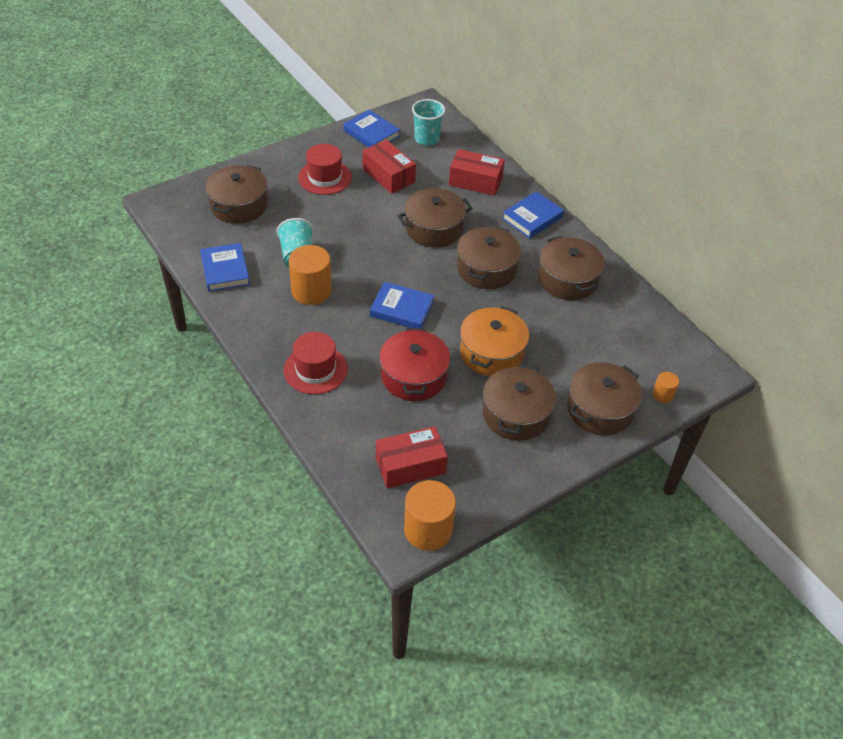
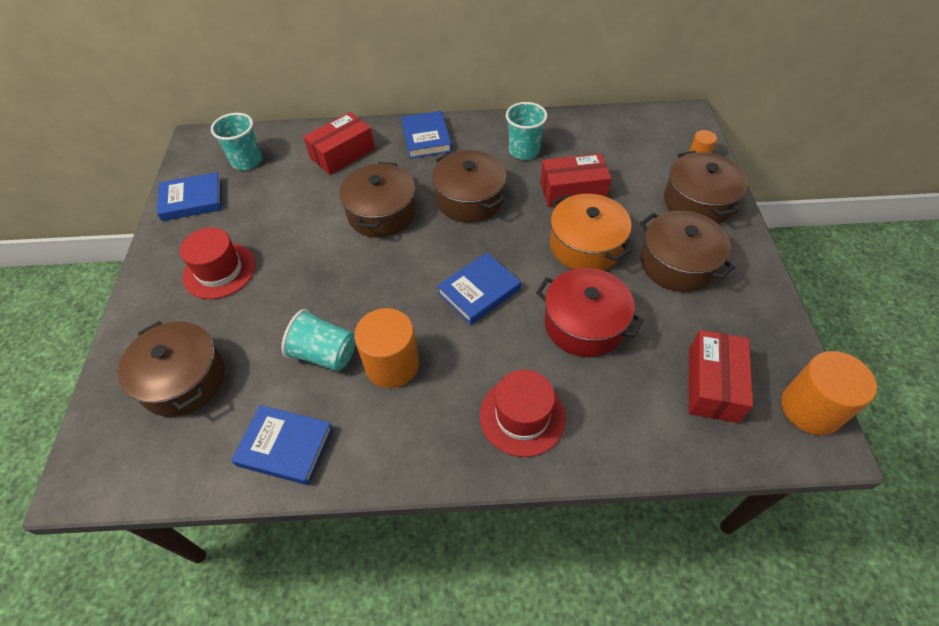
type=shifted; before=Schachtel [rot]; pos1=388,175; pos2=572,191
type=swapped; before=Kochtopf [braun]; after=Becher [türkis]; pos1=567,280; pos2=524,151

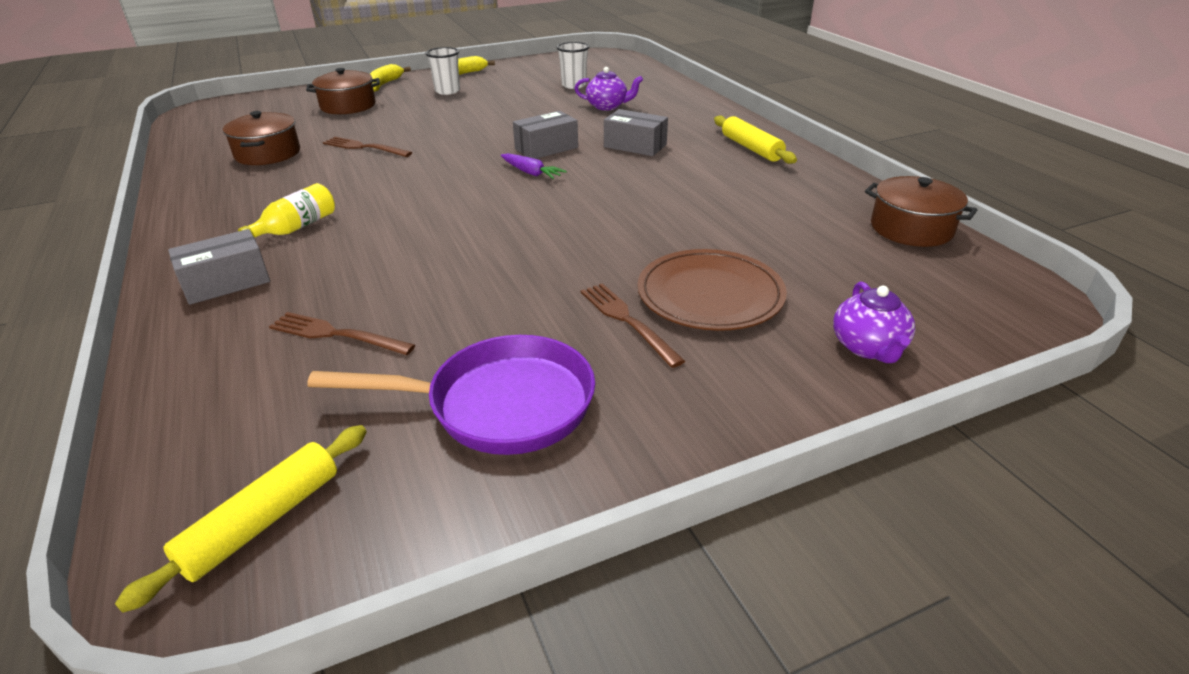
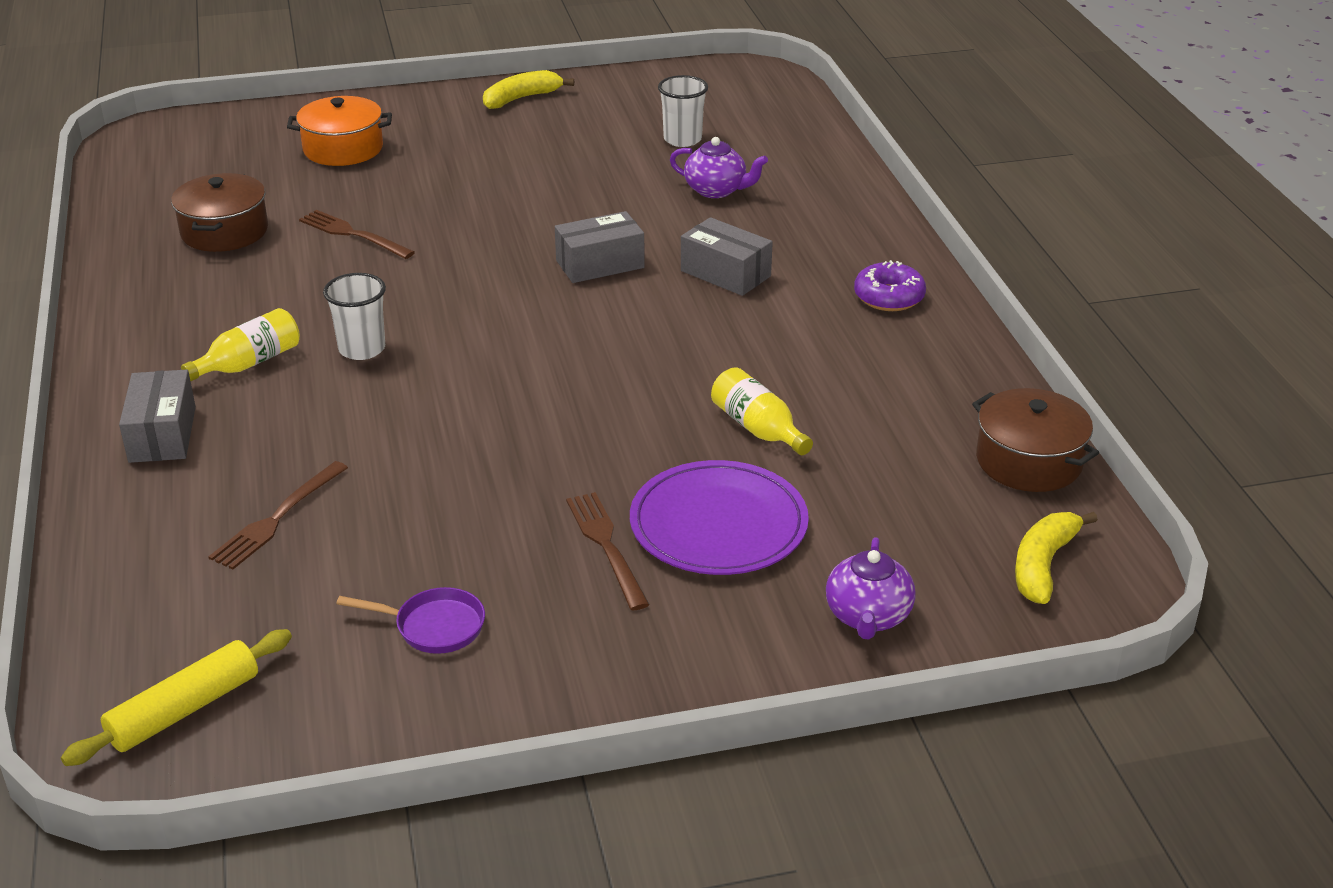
type=shifted; before=Becher [weiß]; pos1=447,91; pos2=362,349
type=shifted; before=Banane [gelb]; pos1=383,85; pos2=1043,565
type=repainted; before=Kochtopf [braun]; after=Kochtopf [orange]; pos1=348,106; pos2=343,149
type=swapped; before=Nudelholz [gelb]; after=Donut [lila]; pos1=751,148; pos2=889,297
type=gone; before=Karotte [lila]; pos1=531,173
type=rotated; before=Schachtel [grau]; pos1=226,282; pos2=162,434; turn=-75
type=repainted; before=Teller [braun]; after=Teller [lila]; pos1=710,295; pos2=718,524
type=rotated; before=Gabel [braun]; pos1=335,334; pos2=276,519; turn=-90
type=scaled; before=Pfanne [lila]; pos1=500,405; pos2=434,627; scale=0.5
type=new; after=Flasche [gelb]; pos2=758,428

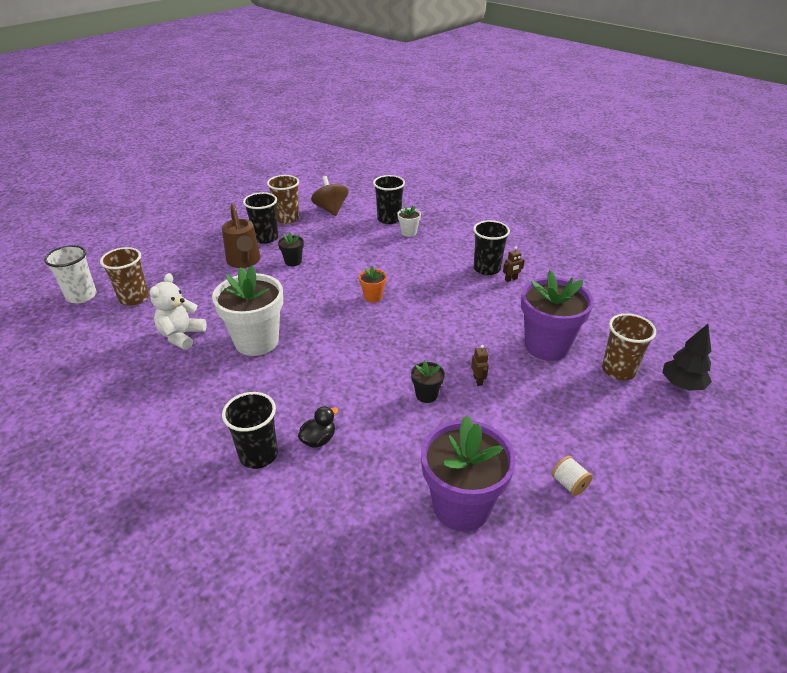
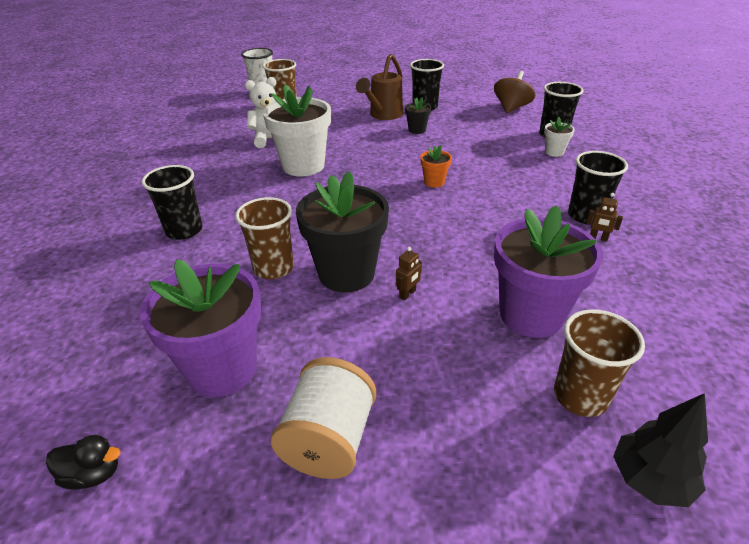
type=shifted; before=Becher [braun]; pos1=287,219; pos2=273,268
type=scaled; before=Blumentopf [schwarz]; pos1=426,395; pos2=346,273; scale=2.2
type=shifted; before=Ente [schwarz]; pos1=318,439; pos2=93,474
type=scaled; before=Garnrolle [weiß]; pos1=569,484; pos2=329,440; scale=2.05

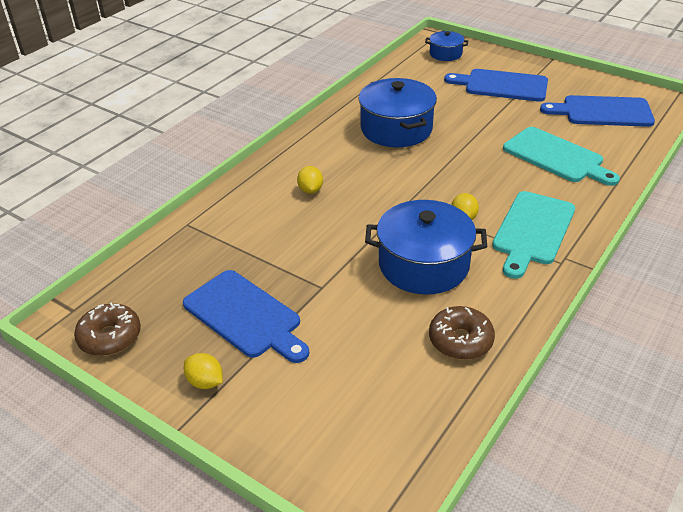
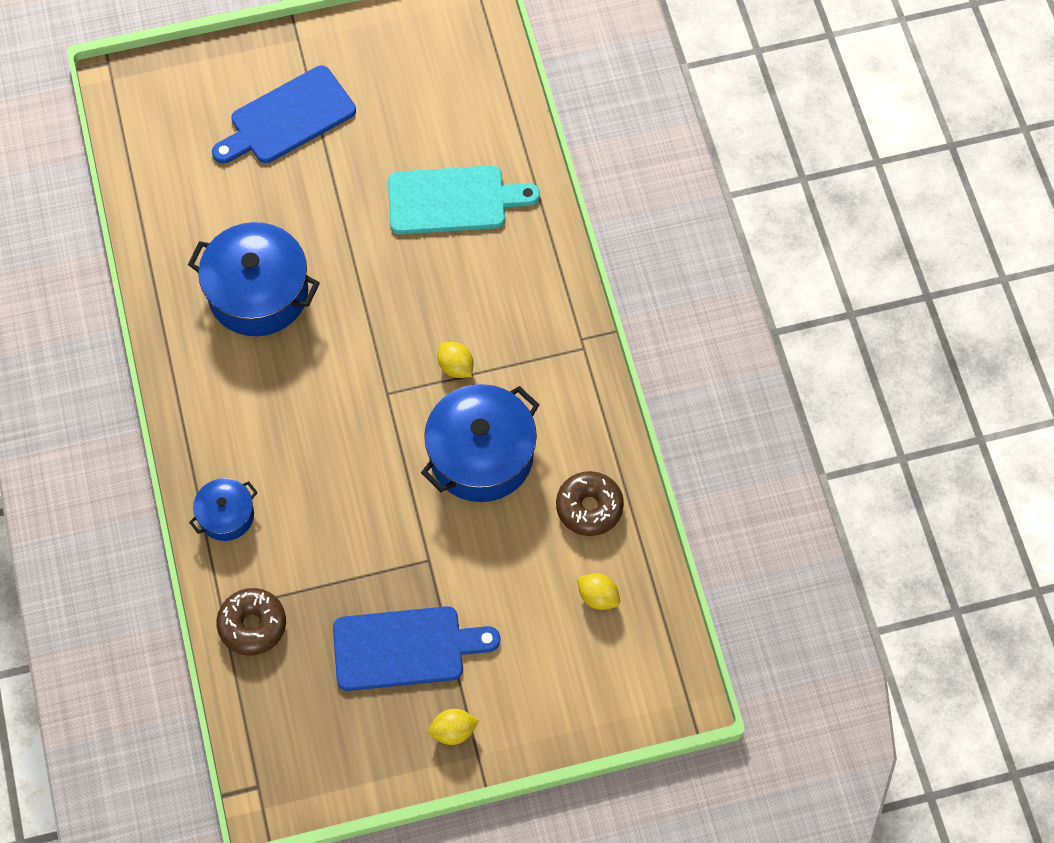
type=shifted; before=Kochtopf [blau]; pos1=445,54; pos2=226,515
type=gone; before=Schneidebrett [blau]; pos1=602,112
type=shifted; before=Zitrone [gelb]; pos1=310,190; pos2=598,597
type=gone; before=Schneidebrett [türkis]; pos1=532,231
type=shifted; before=Donut [braun]; pos1=110,337; pos2=252,625

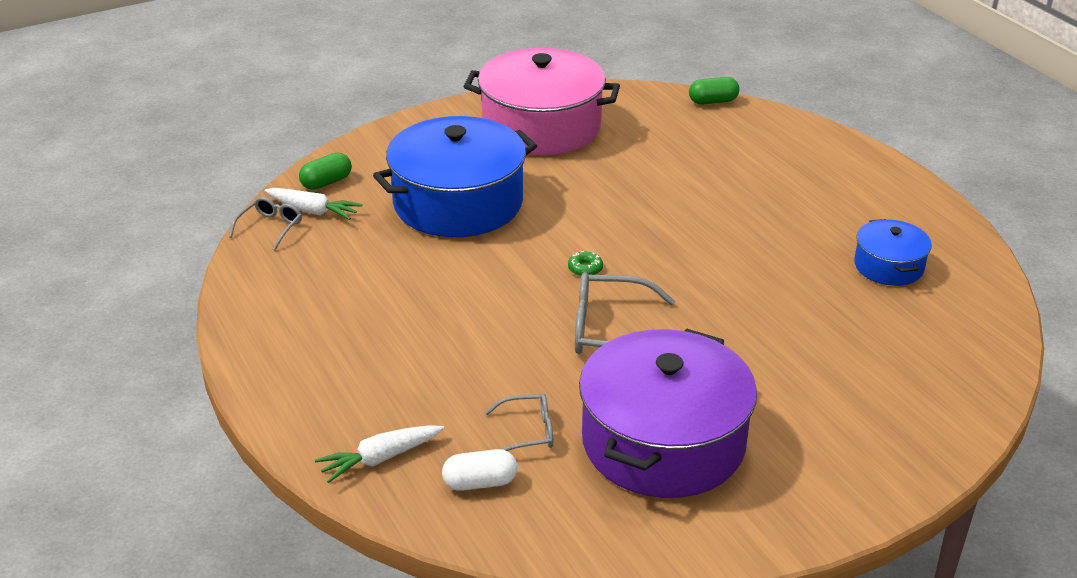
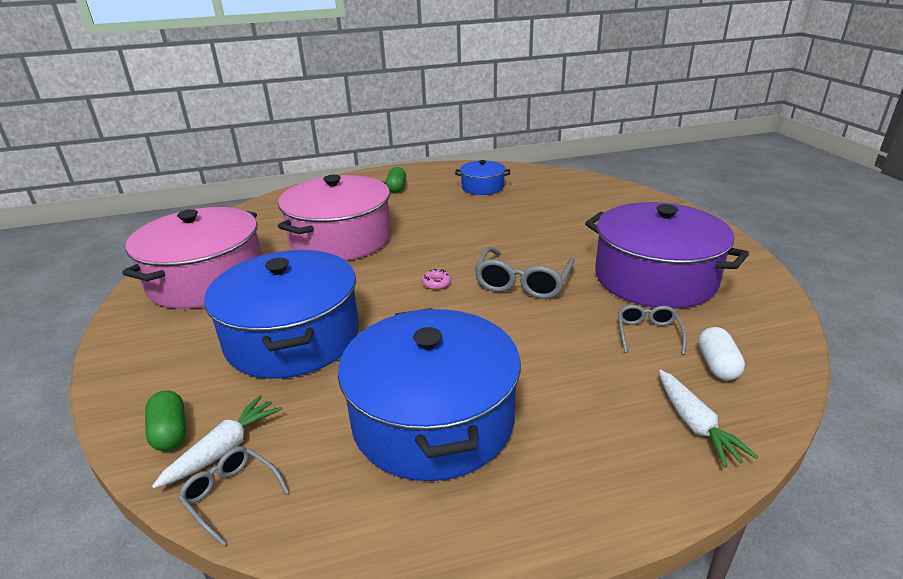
type=shifted; before=Kapsel [grün]; pos1=713,101; pos2=396,188
type=repainted; before=Donut [grün]; after=Donut [rosa]; pos1=585,269; pos2=436,283
type=new; after=Kochtopf [rosa]; pos2=341,239
type=new; after=Kochtopf [blau]; pos2=433,419

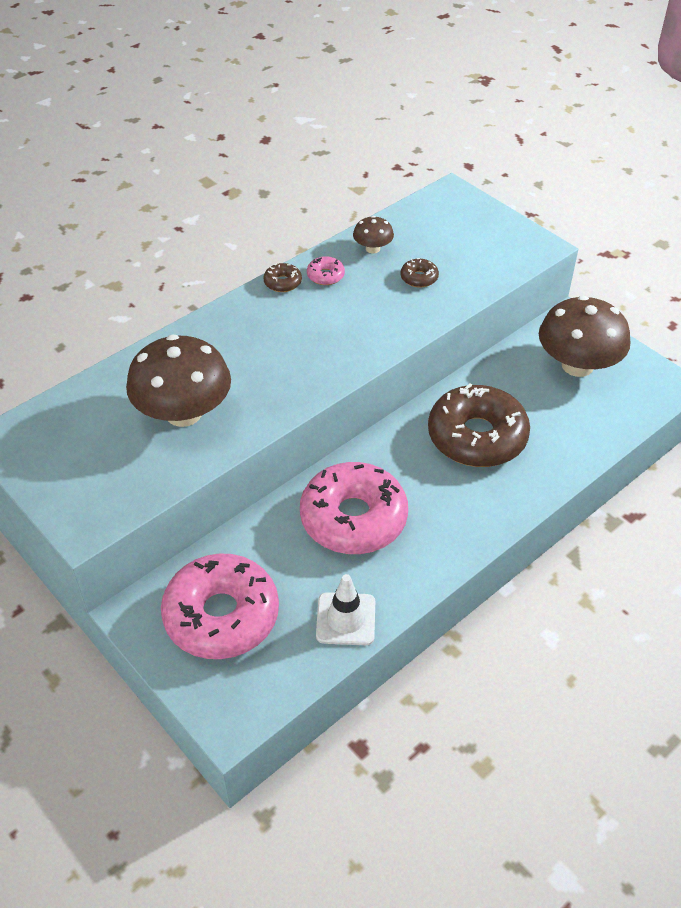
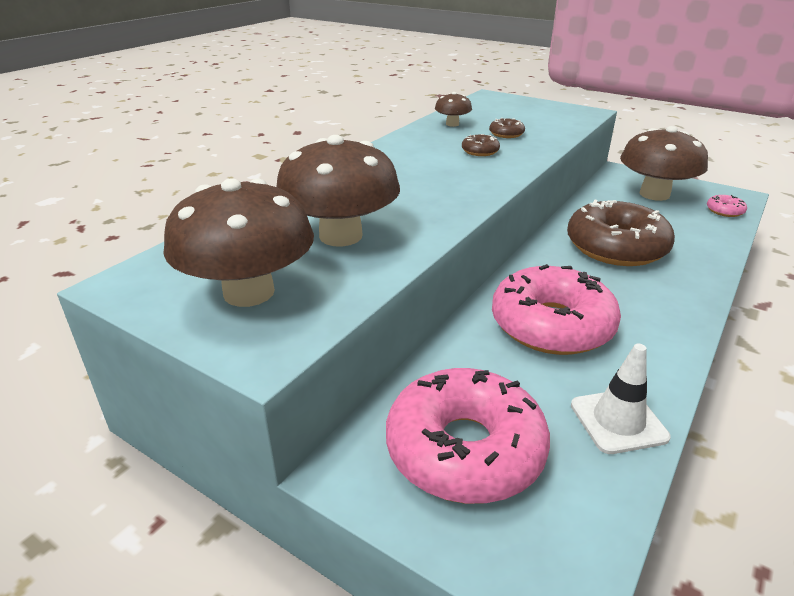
type=shifted; before=Donut [rosa]; pos1=325,276; pos2=724,211
type=shifted; before=Donut [braun]; pos1=282,282; pos2=480,151
type=new; after=Pilz [braun]; pos2=249,292

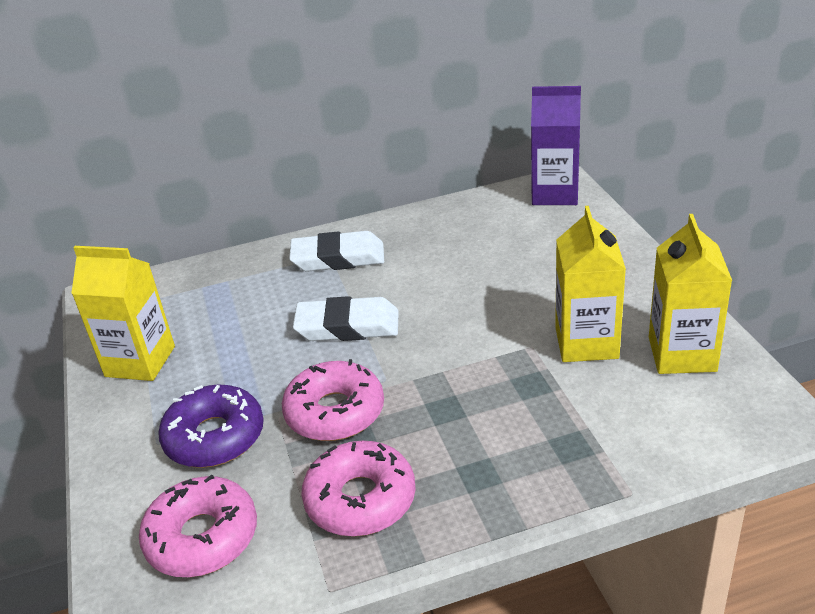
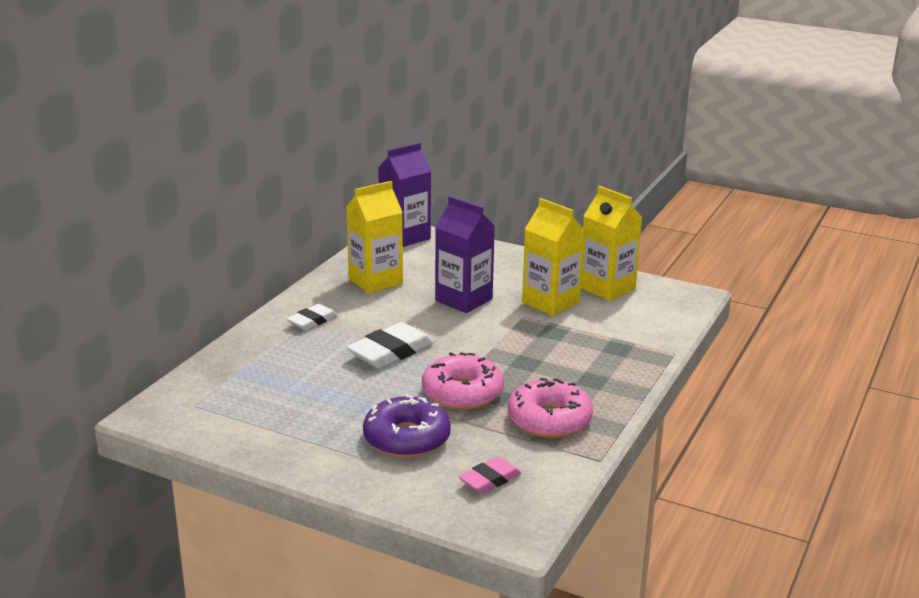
type=scaled; before=Radiergummi [weiß]; pos1=338,258; pos2=312,321; scale=0.61
type=shifted; before=Getränkekarton [gelb]; pos1=140,361; pos2=375,281
type=swapped; before=Donut [rosa]; after=Radiergummi [rosa]; pos1=202,537; pos2=490,479
type=new; after=Getränkekarton [lila]; pos2=463,300

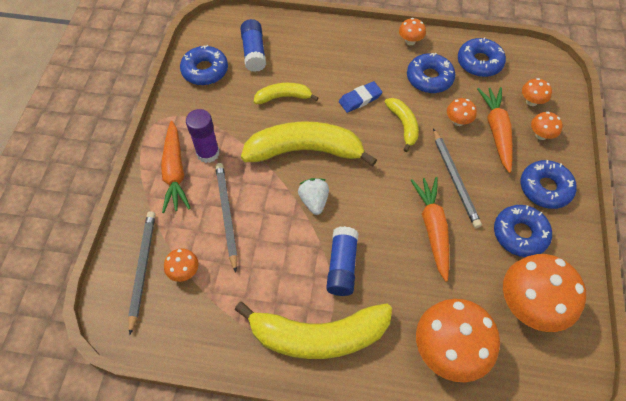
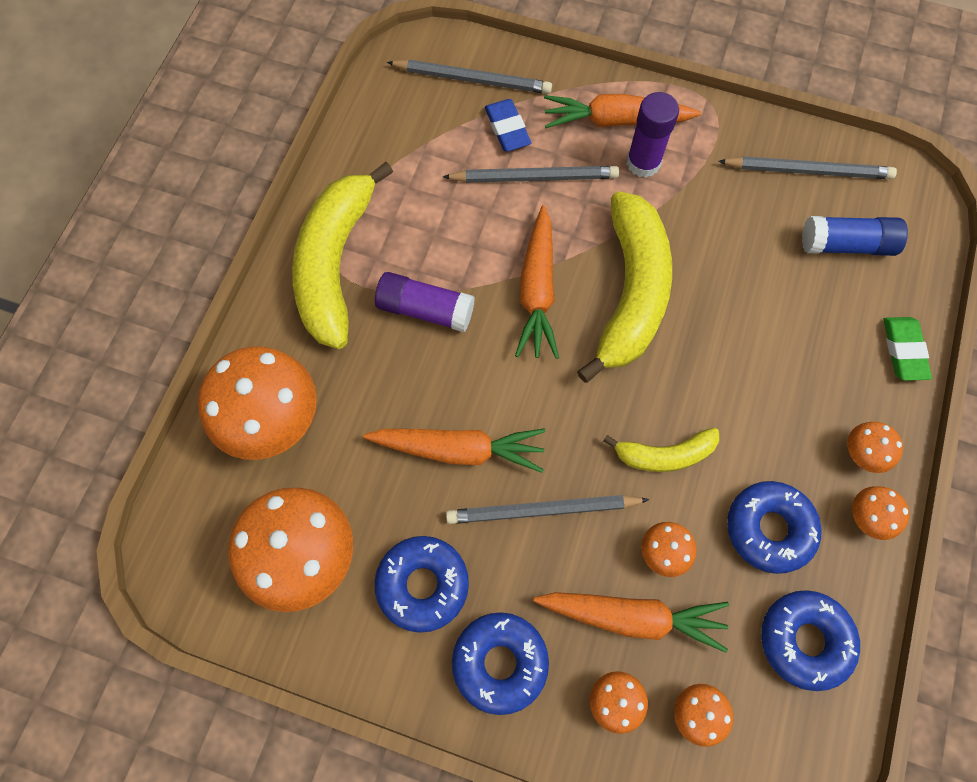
type=swapped; before=Donut [blau]; after=Bleistift [grau]; pos1=205,70; pos2=808,170
type=shifted; before=Radiergummi [blau]; pos1=360,99; pos2=507,128
type=gone; before=Banane [gelb]; pos1=283,97
type=swapped; before=Erdbeere [weiß]; after=Karotte [orange]; pos1=314,201; pos2=537,291
type=repainted; before=Klebestift [blau]; after=Klebestift [lila]; pos1=342,266; pos2=425,309
type=shifted; before=Pilz [orange]; pos1=184,271; pos2=862,454
type=new; after=Radiergummi [grün]; pos2=903,350

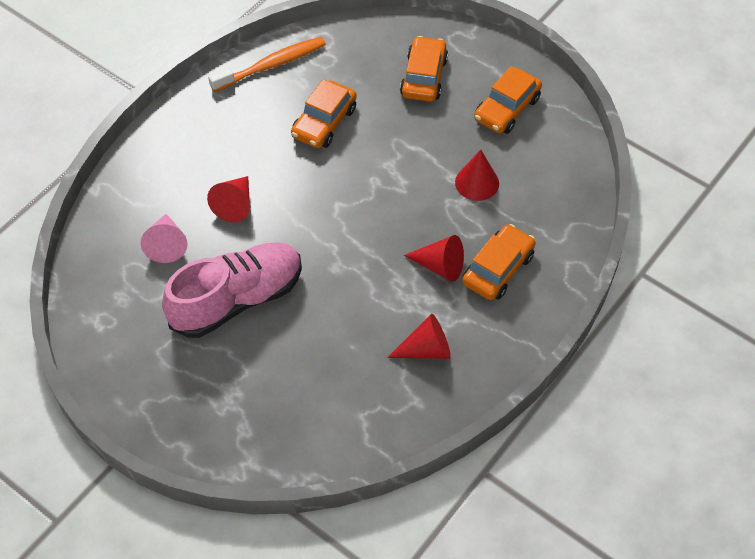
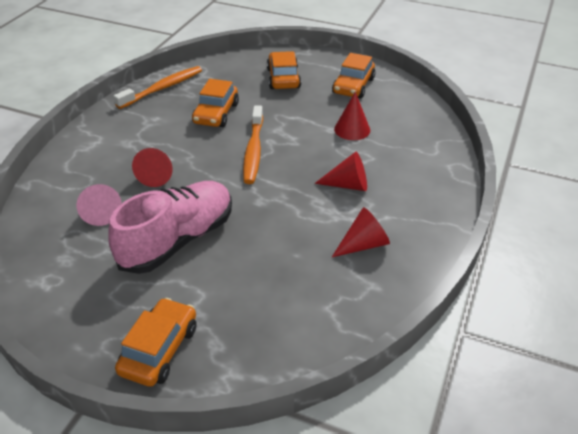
type=shifted; before=Auto [orange]; pos1=498,269; pos2=159,350
type=new; after=Zahnbürste [orange]; pos2=253,150

